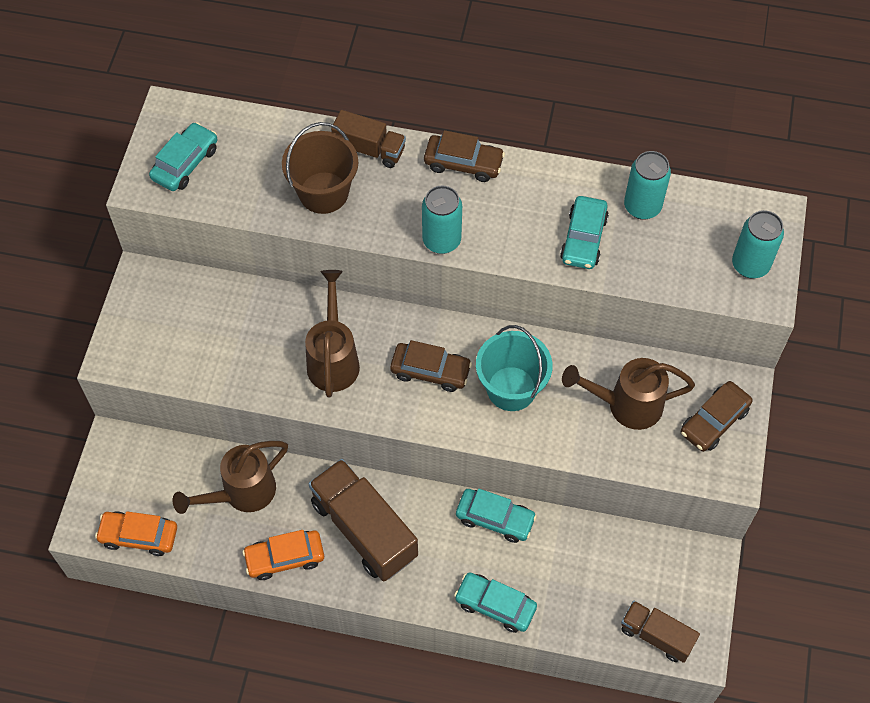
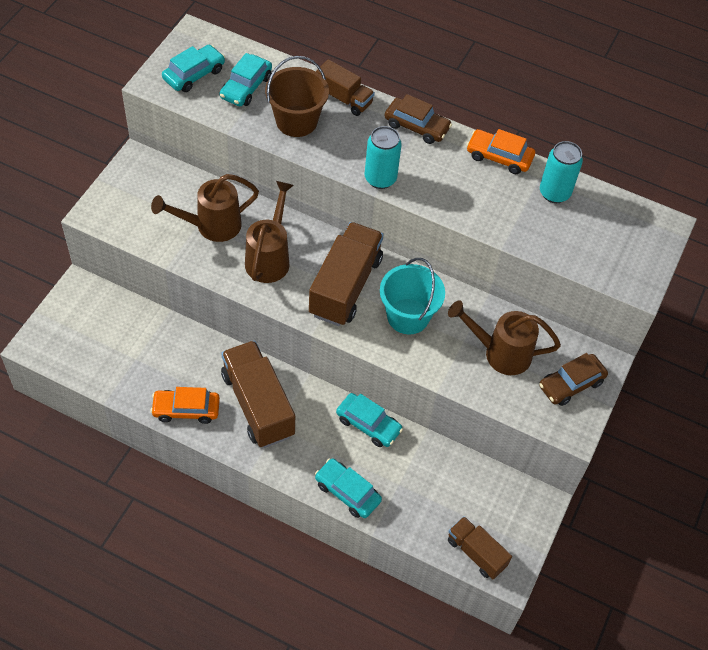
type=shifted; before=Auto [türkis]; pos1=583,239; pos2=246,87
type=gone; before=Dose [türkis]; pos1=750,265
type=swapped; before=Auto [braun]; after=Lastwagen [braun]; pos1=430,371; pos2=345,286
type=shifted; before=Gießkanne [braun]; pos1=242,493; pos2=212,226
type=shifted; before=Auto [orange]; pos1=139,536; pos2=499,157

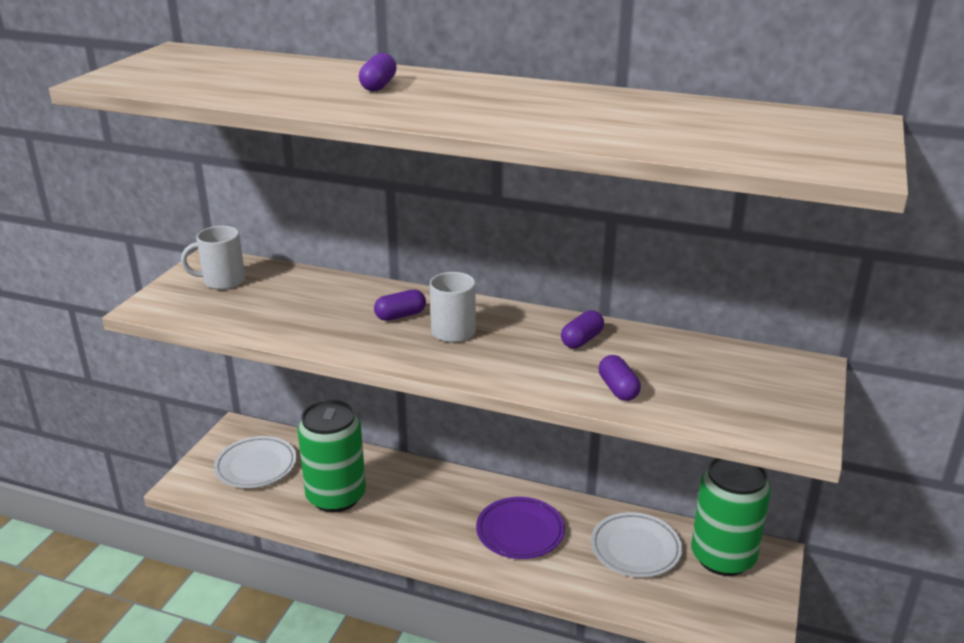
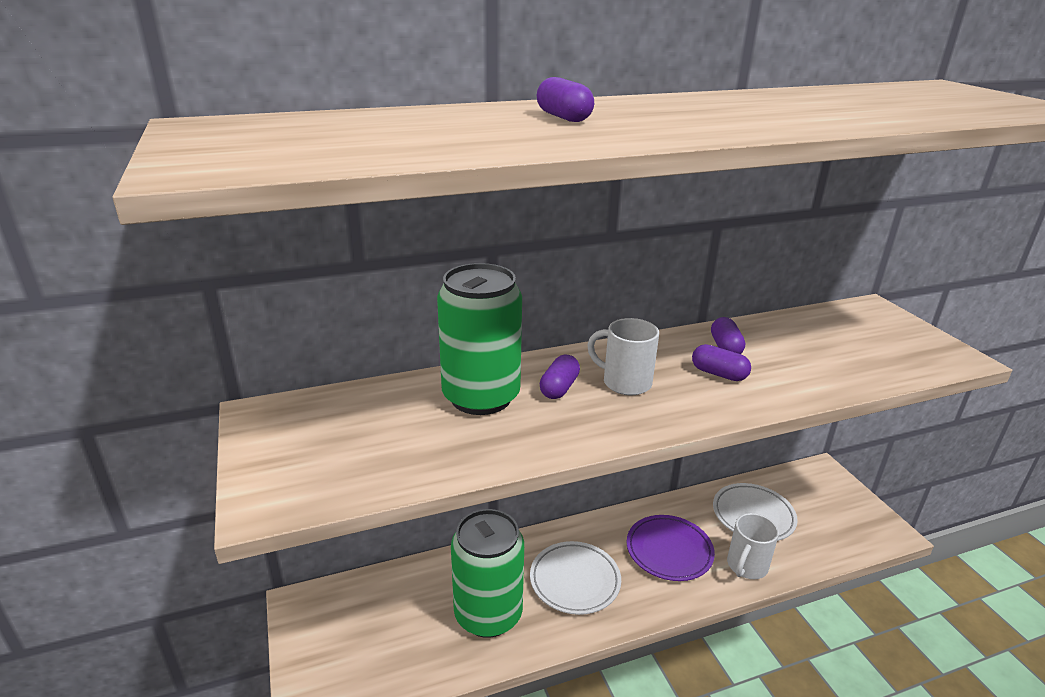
type=shifted; before=Tasse [weiß]; pos1=222,281; pos2=746,566
type=shifted; before=Kapsel [lila]; pos1=618,389; pos2=718,374
type=shifted; before=Teller [weiß]; pos1=256,466; pos2=575,581
type=shifted; before=Dose [grün]; pos1=723,557; pos2=481,397

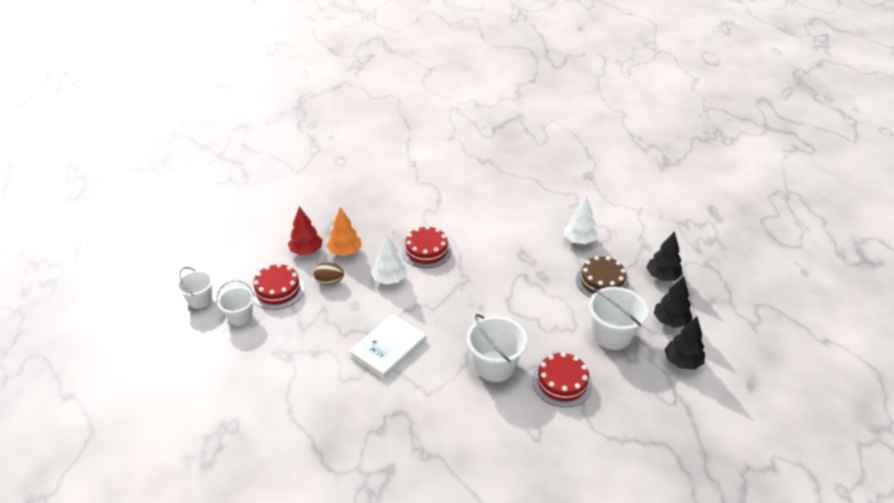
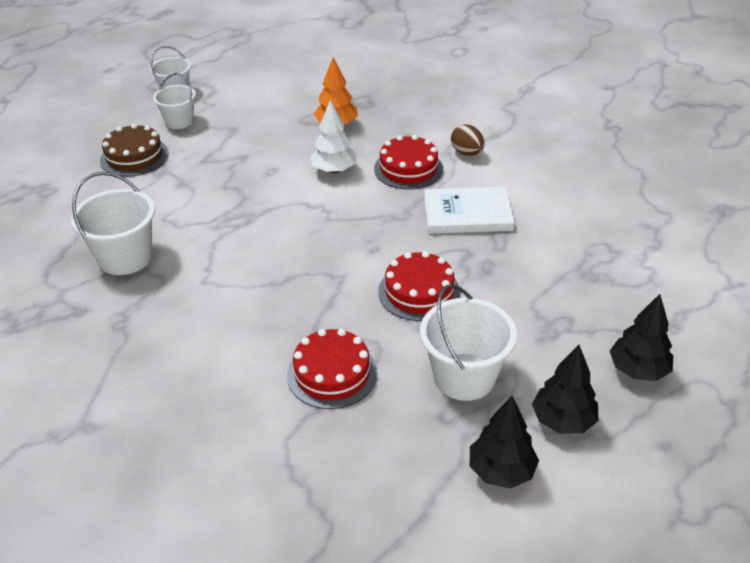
type=gone; before=Baum [weiß]; pos1=579,240
type=gone; before=Baum [rot]; pos1=306,251
type=shifted; before=Kuchen [braun]; pos1=602,282; pos2=134,157
type=shifted; before=Ei [braun]; pos1=329,282; pos2=467,153
type=shifted; before=Kuchen [rot]; pos1=278,290; pos2=419,292
type=shifted; before=Buch [weiß]; pos1=388,348; pos2=467,214
type=shifted; before=Eimer [weiß]; pos1=495,366; pos2=125,257

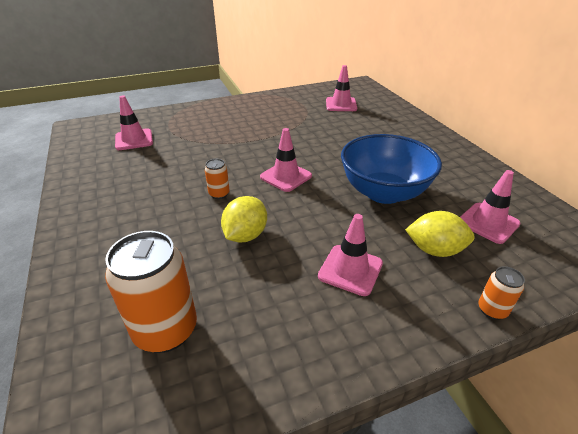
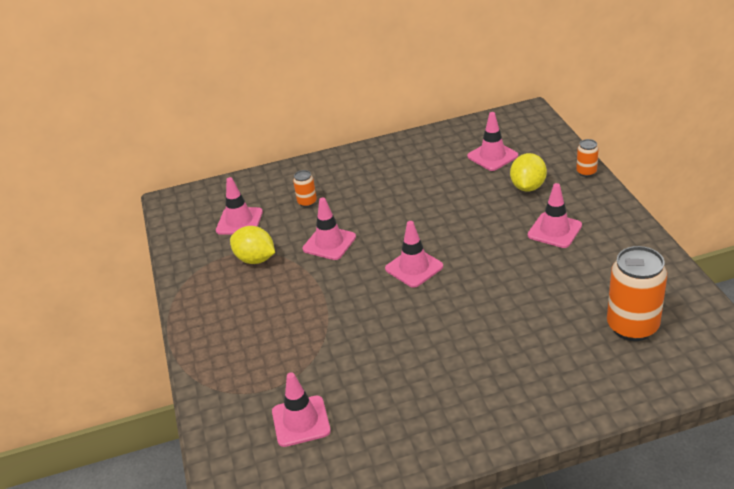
type=gone; before=Schüssel [blau]; pos1=383,192
type=shifted; before=Dose [orange]; pos1=219,194; pos2=307,202
type=shifted; before=Zitrone [gelb]; pos1=245,235; pos2=255,259
type=new; after=Leitkegel [rosa]; pos2=329,243

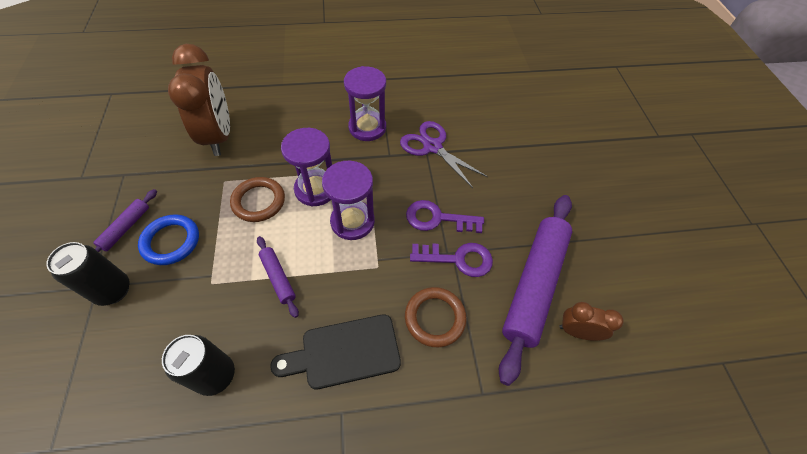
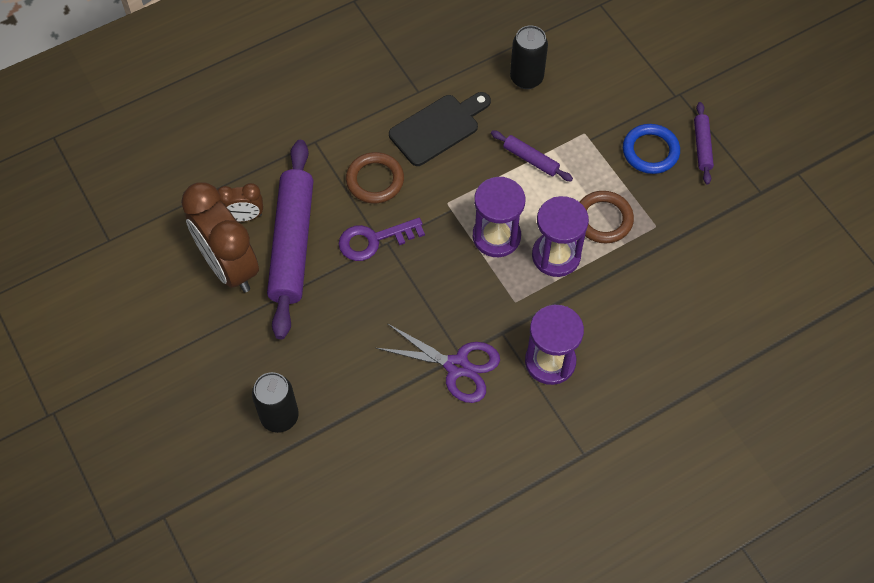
type=shifted; before=Wecker [braun]; pos1=219,136; pos2=229,266
type=gone; before=Schlüssel [lila]; pos1=437,218
type=shifted; before=Dose [schwarz]; pos1=113,290; pos2=279,416

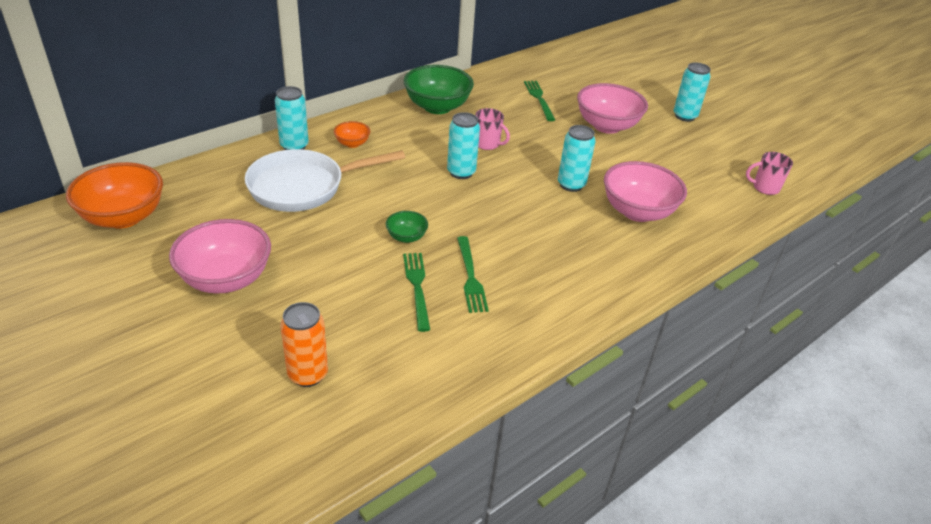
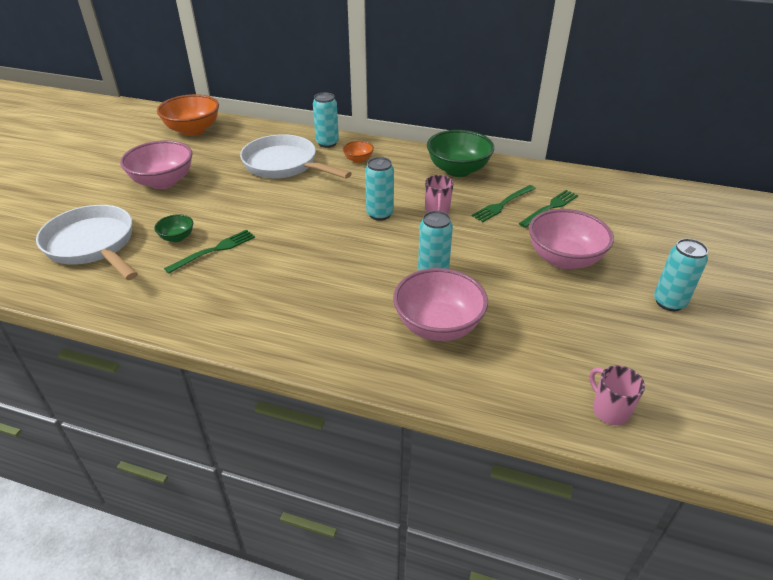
type=shifted; before=Schüssel [grün]; pos1=406,237; pos2=177,237
type=shifted; before=Gabel [grün]; pos1=470,277; pos2=502,204
type=swapped; before=Dose [orange]; after=Pfanne [weiß]; pos1=308,374; pos2=93,245

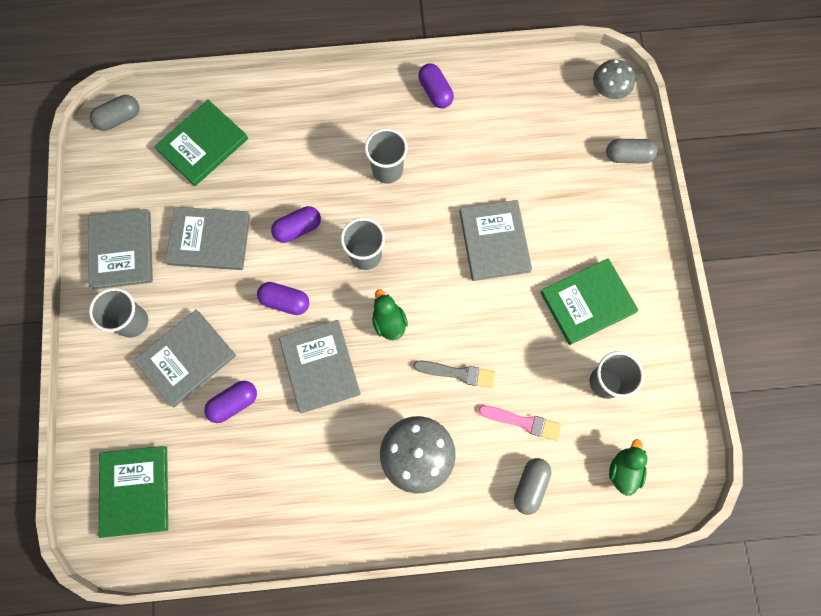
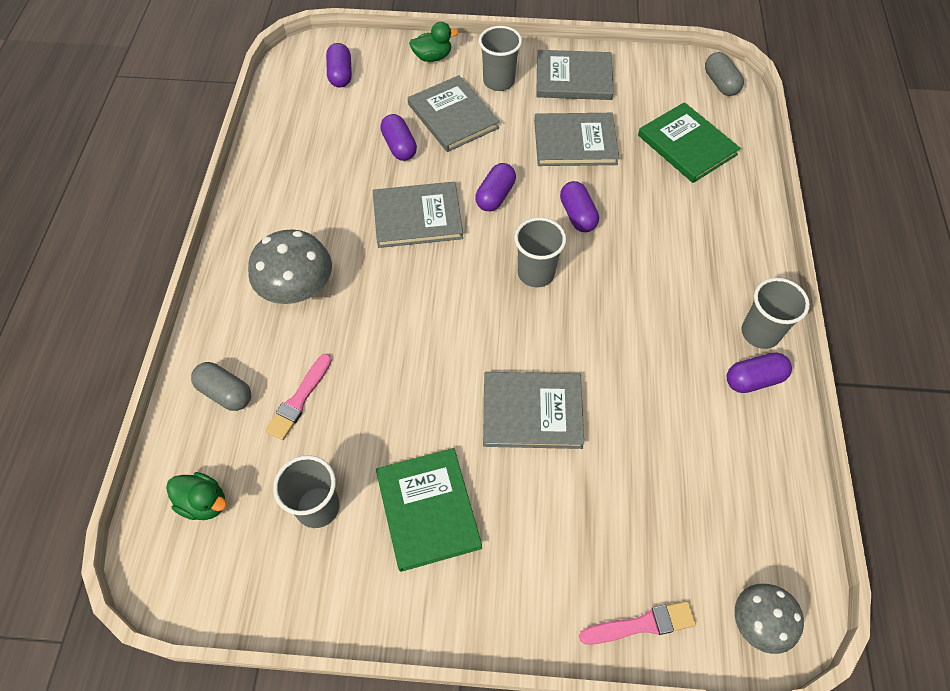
type=shifted; before=Becher [grau]; pos1=387,170; pos2=760,333
type=swapped; before=Kapsel [grau]; after=Pinsel [rosa]; pos1=628,156; pos2=642,624
type=rotated; before=Buch [grau]; pos1=209,240; pos2=575,142; turn=75
type=shifted; before=Ente [grün]; pos1=389,322; pos2=432,57
type=gone; before=Pinsel [grau]; pos1=458,373
type=swapped; before=Buch [grün]; after=Kapsel [lila]; pos1=135,491; pos2=340,75

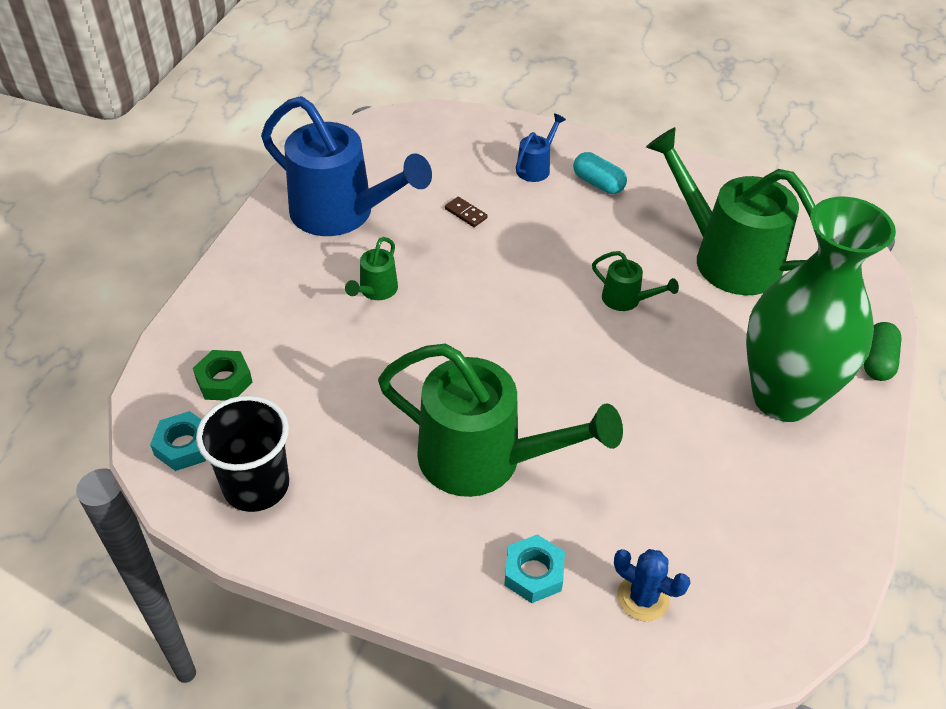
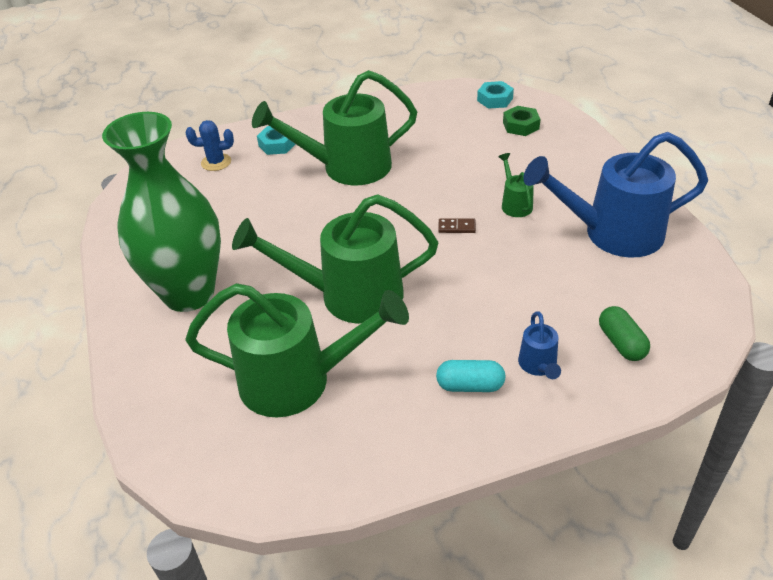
type=shifted; before=Dominostein [braun]; pos1=466,213; pos2=456,227
type=scaled; before=Gießkanne [grün]; pos1=627,300; pos2=348,295; scale=2.32
type=shifted; before=Kapsel [grün]; pos1=877,361; pos2=621,343
type=gone; before=Becher [schwarz]; pos1=256,486

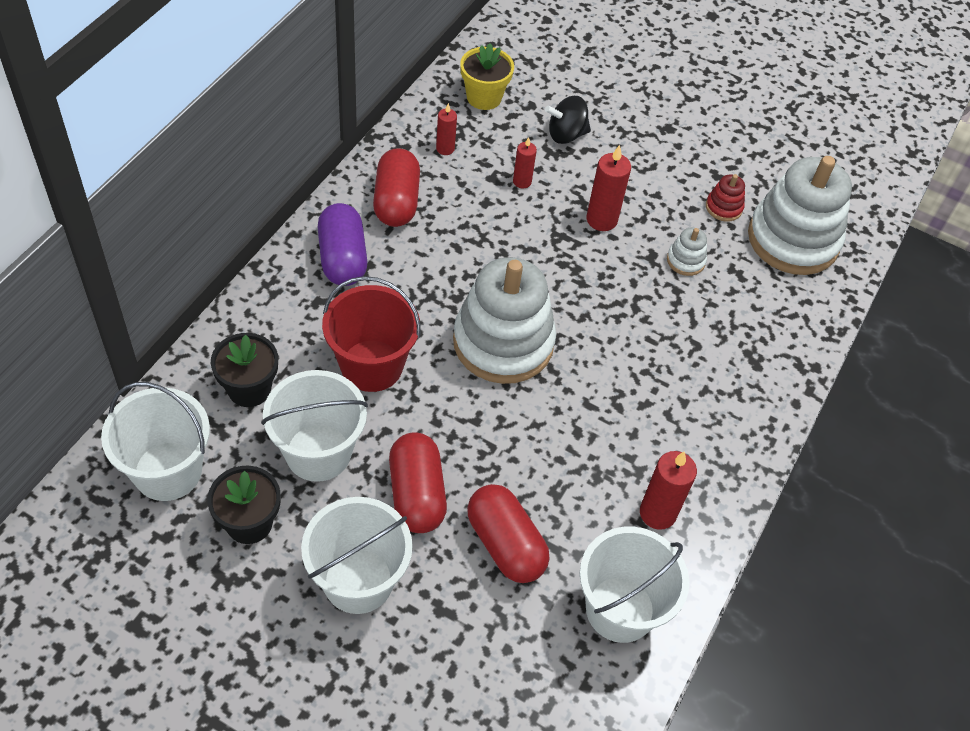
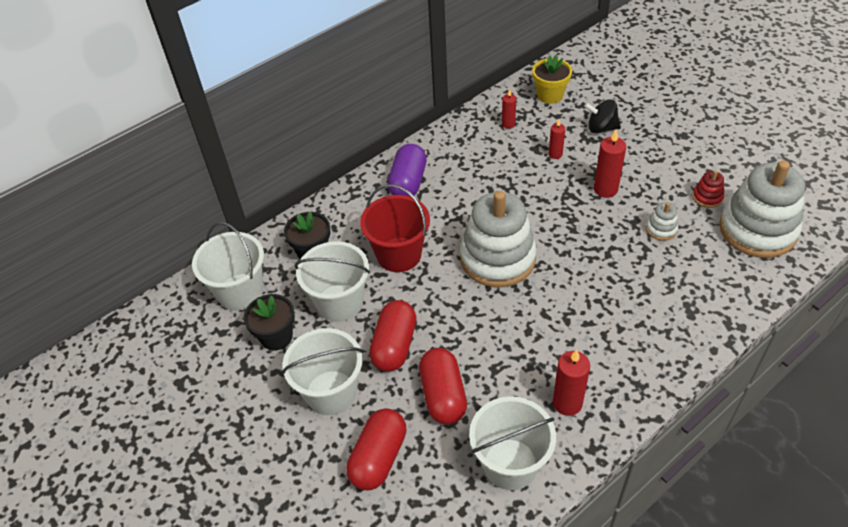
type=shifted; before=Kapsel [rot]; pos1=396,201; pos2=378,457

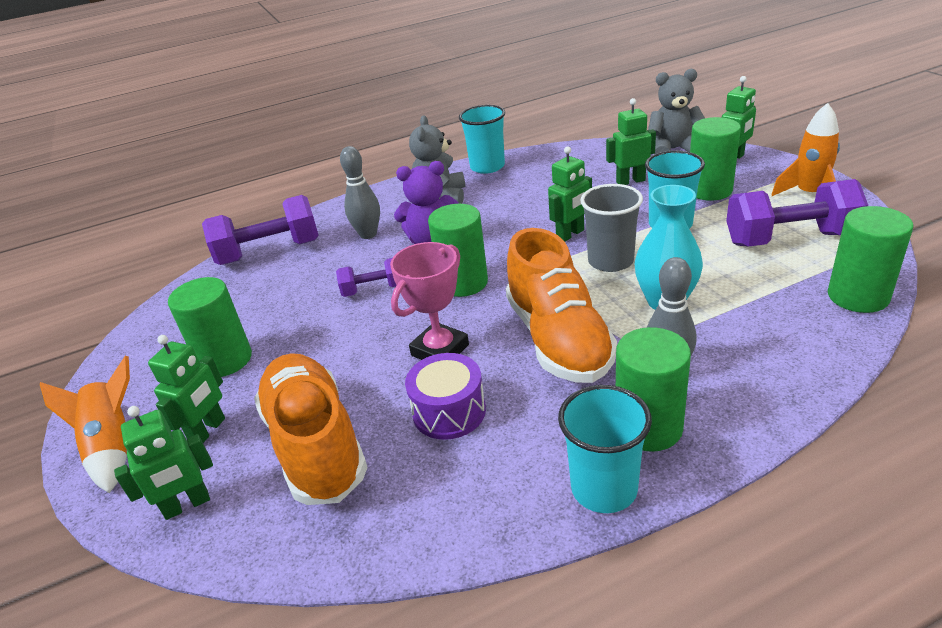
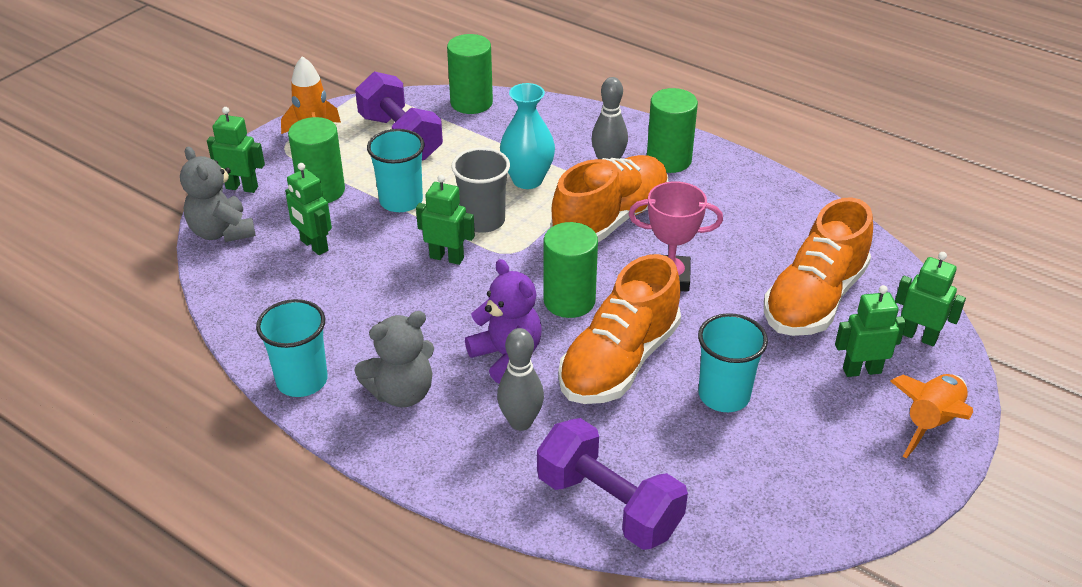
type=swapped; before=Hantel [lila]; after=Schuh [orange]; pos1=373,289; pos2=619,361
type=gone; before=Vollzylinder [grün]; pos1=225,360
type=gone; before=Trommel [lila]; pos1=449,411
type=shifted; before=Becher [türkis]; pos1=604,488; pos2=724,395

